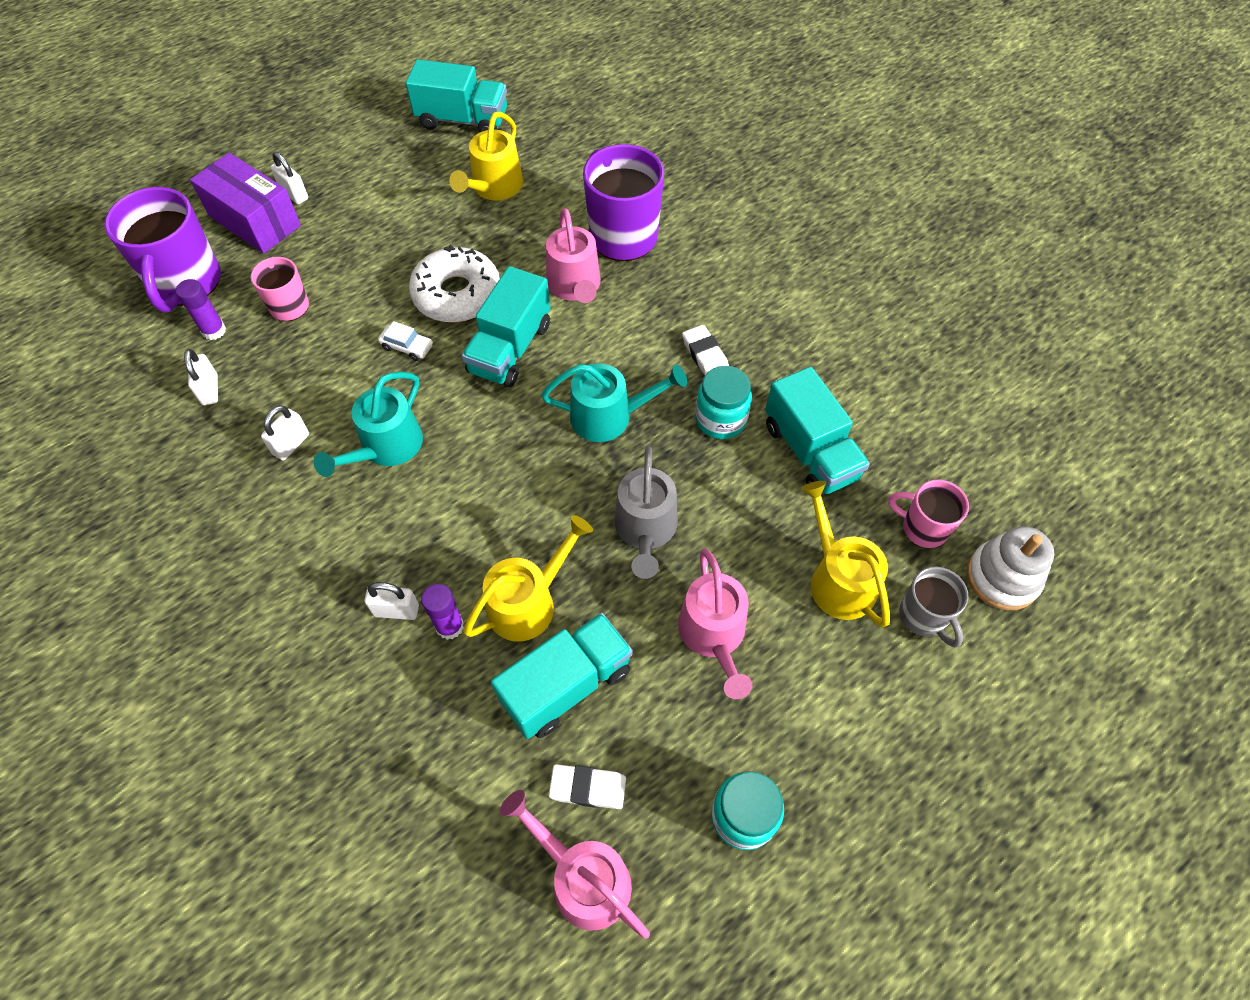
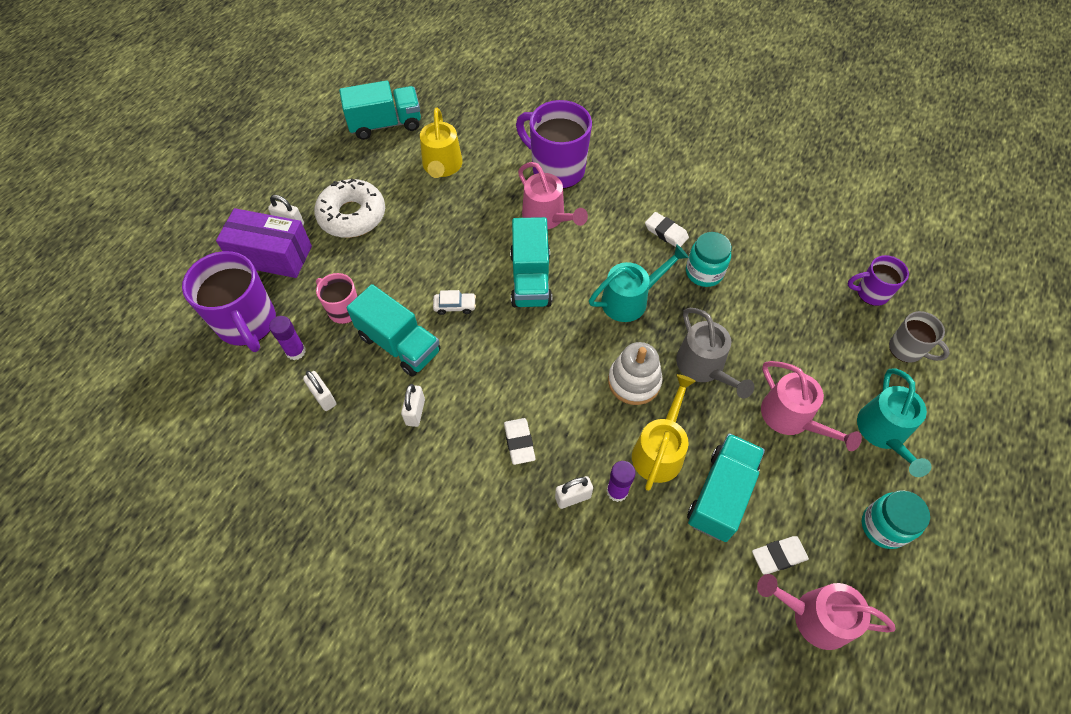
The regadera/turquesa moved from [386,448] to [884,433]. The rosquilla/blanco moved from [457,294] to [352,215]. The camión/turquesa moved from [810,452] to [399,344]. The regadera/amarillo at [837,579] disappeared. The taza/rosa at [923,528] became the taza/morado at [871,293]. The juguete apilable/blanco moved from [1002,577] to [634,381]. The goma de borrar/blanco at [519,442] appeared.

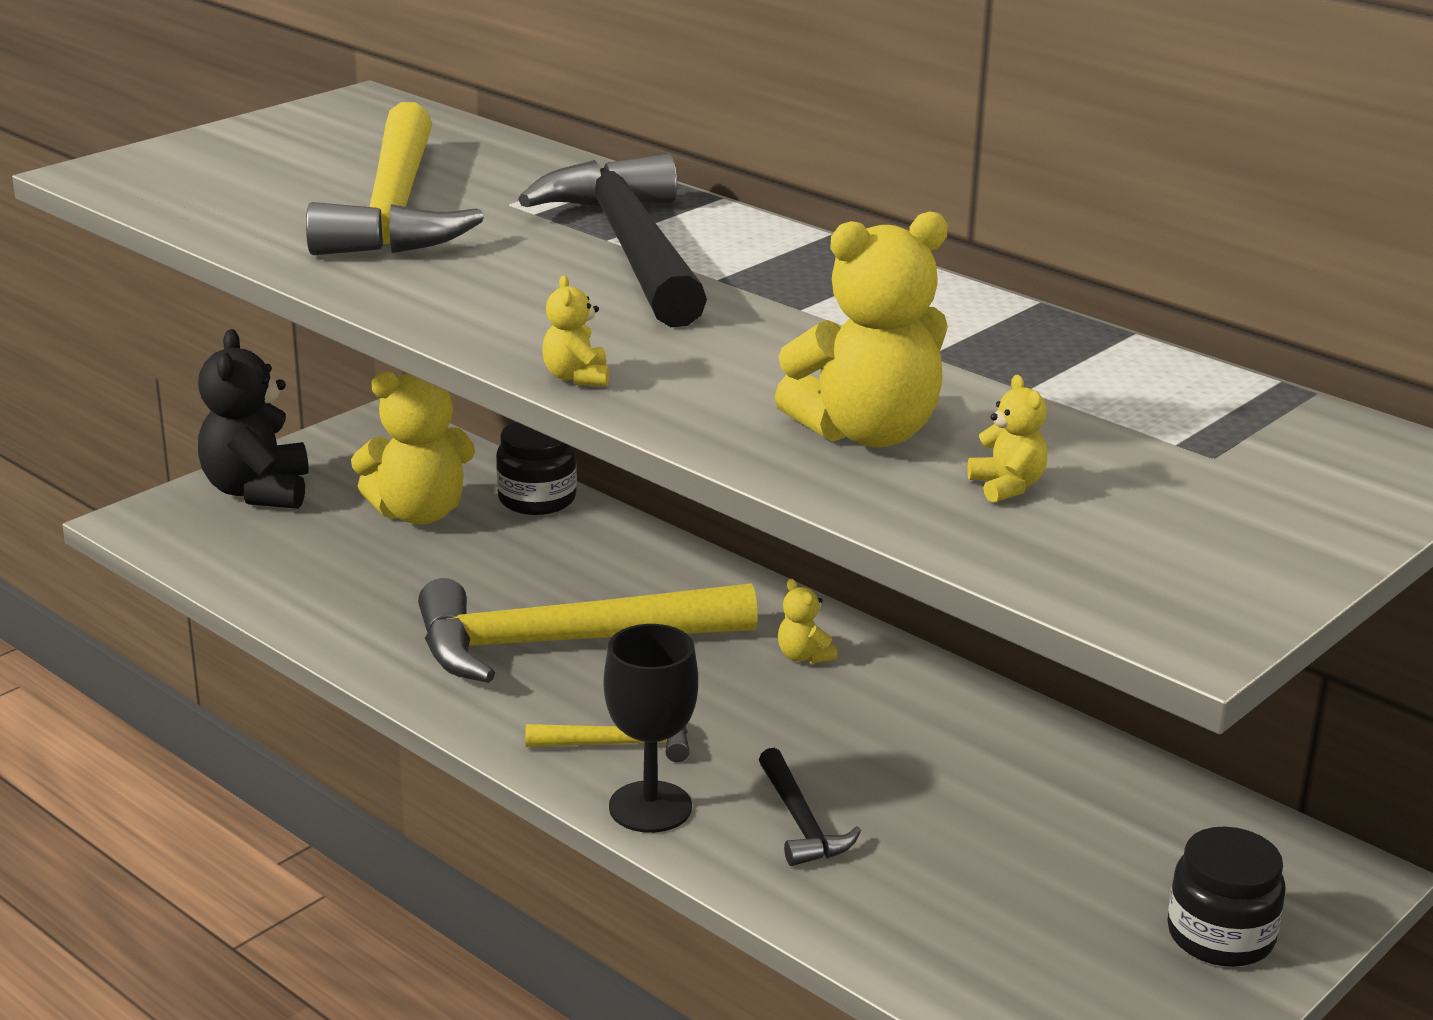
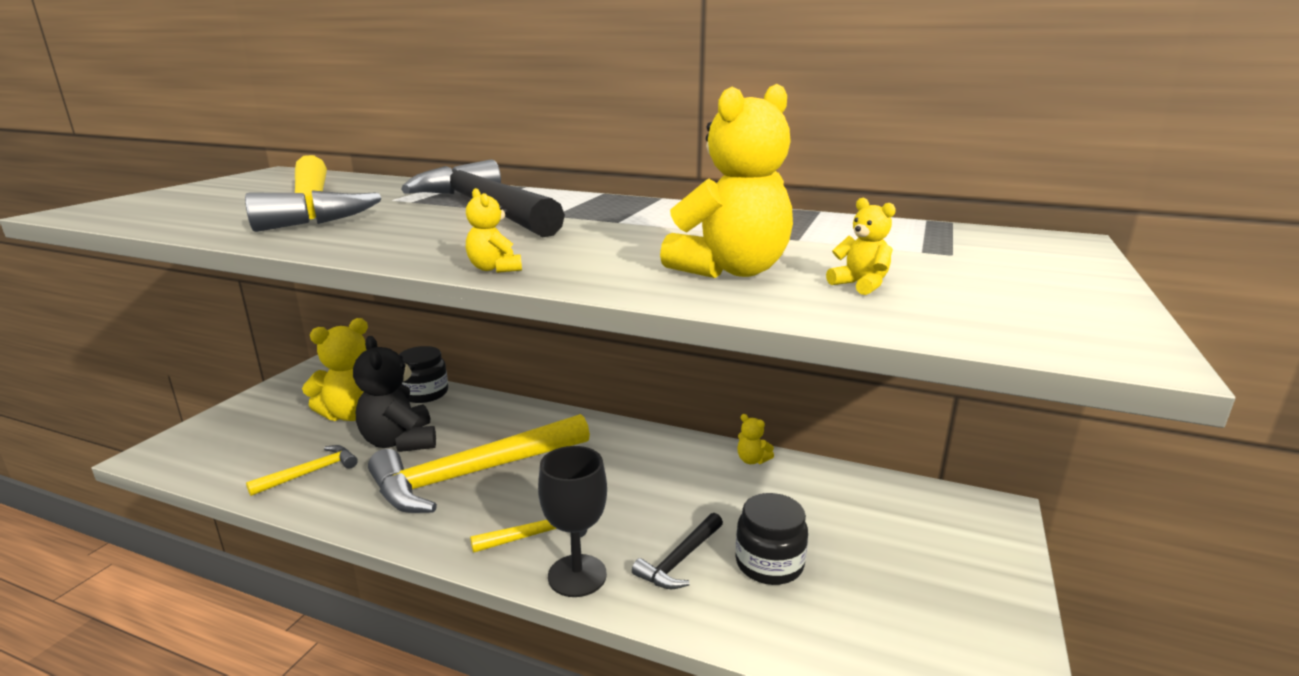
The osito/negro moved from [257,491] to [400,442]. The martillo/negro at [800,822] turned 75 degrees clockwise. The osito/amarillo moved from [804,656] to [752,460]. The tarro/negro moved from [1220,936] to [769,563]. The martillo/amarillo at [310,473] appeared.

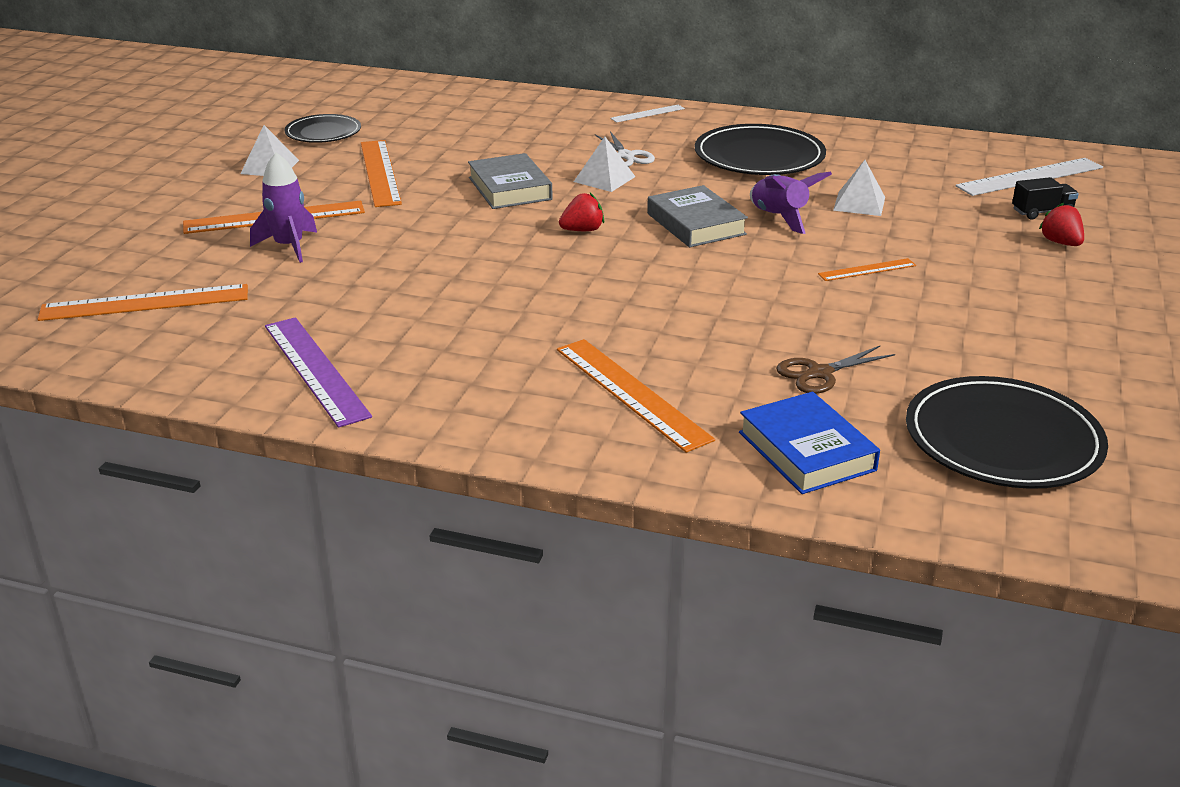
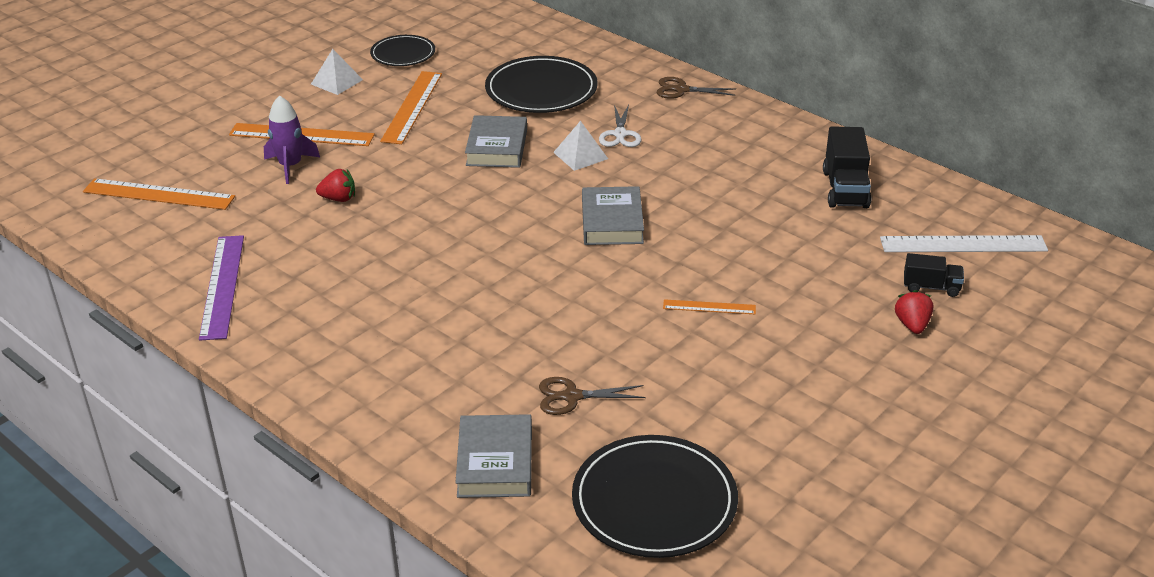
The regla/naranja at [631,393] disappeared. The fresa/rojo moved from [582,230] to [338,199]. The regla/blanco at [647,113] was replaced by the tijeras/marrón at [681,90]. The plato/negro moved from [759,156] to [541,90]. The libro/azul at [806,451] became the libro/gris at [495,462]. The cohete/morado at [779,218] disappeared. The pirámide/blanco at [859,203] disappeared. The camión/negro at [845,189] appeared.

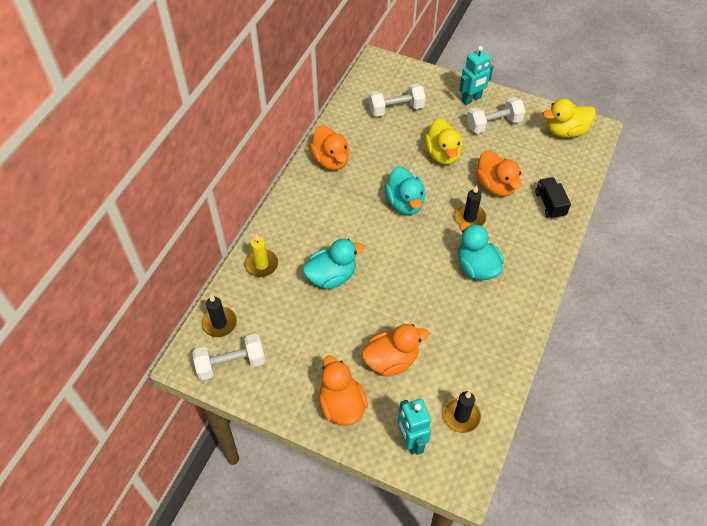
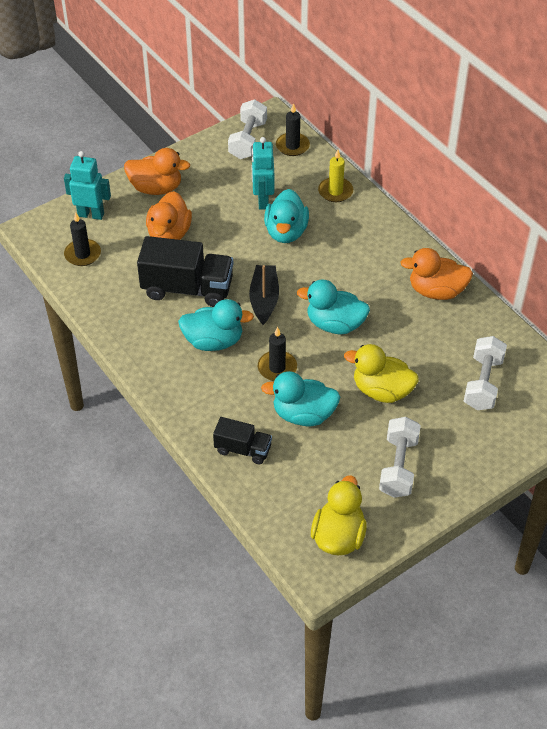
The robot/turquesa moved from [471,99] to [263,201]. The pato/naranja at [495,185] became the pato/turquesa at [303,414]. The camión/negro at [187,288] appeared. The barco/negro at [264,299] appeared.

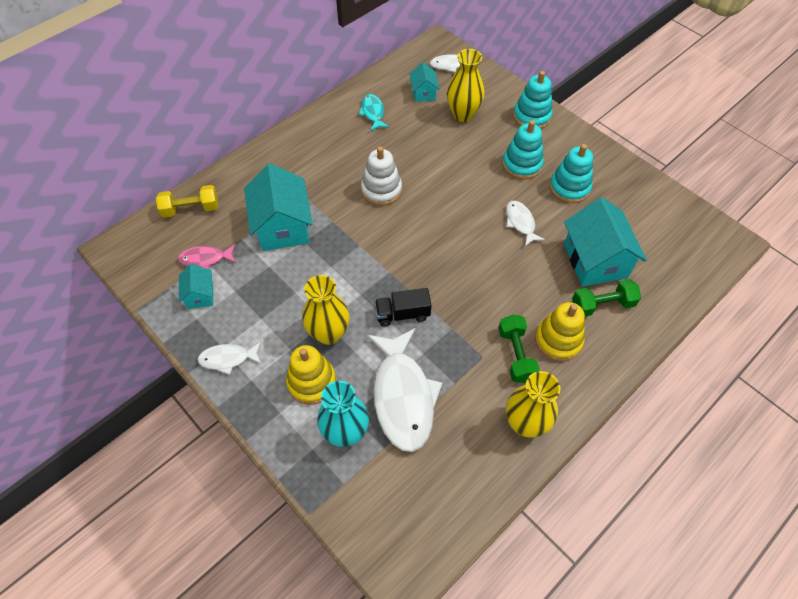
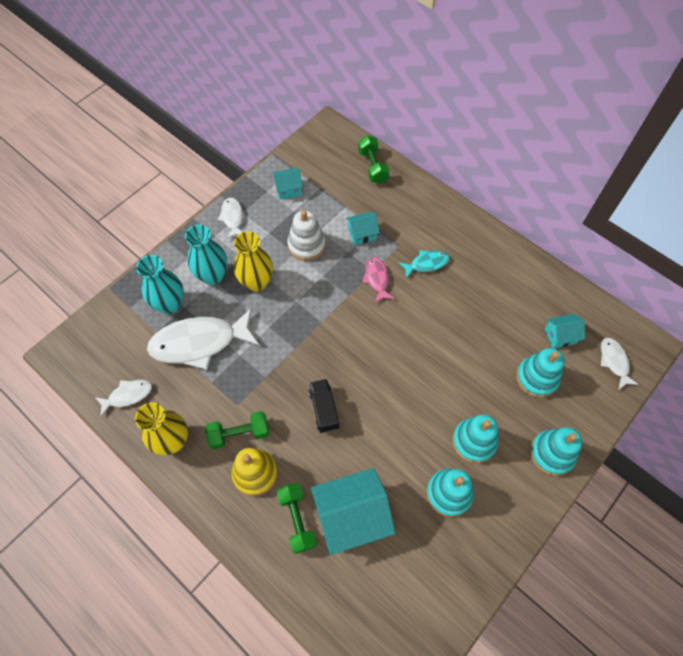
The mancuerna/amarillo at [191,209] became the mancuerna/verde at [372,166]. The pez/rosa moved from [205,259] to [377,279]. The casa/turquesa at [283,227] changed to 0.51 times the size. The juguete apilable/amarillo at [312,382] was replaced by the florero/turquesa at [213,276]. The pez/turquesa moved from [373,113] to [426,264]. The juguete apilable/blanco moved from [381,190] to [306,245]. The camión/negro moved from [402,314] to [324,409]. The florero/amarillo at [463,114] was replaced by the juguete apilable/turquesa at [537,378]. The pez/blanco moved from [520,222] to [128,395].

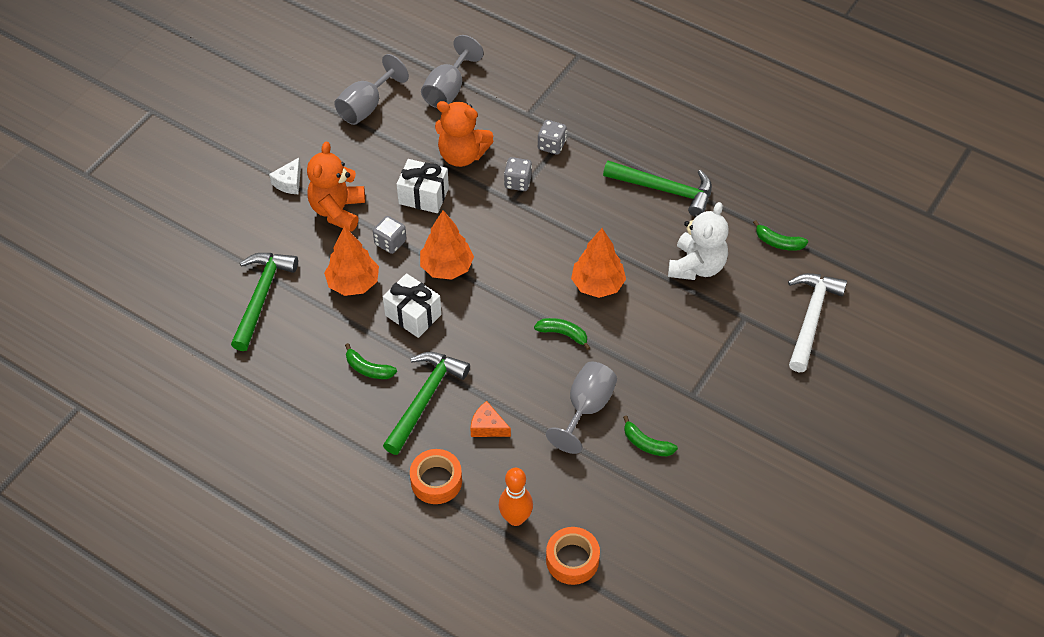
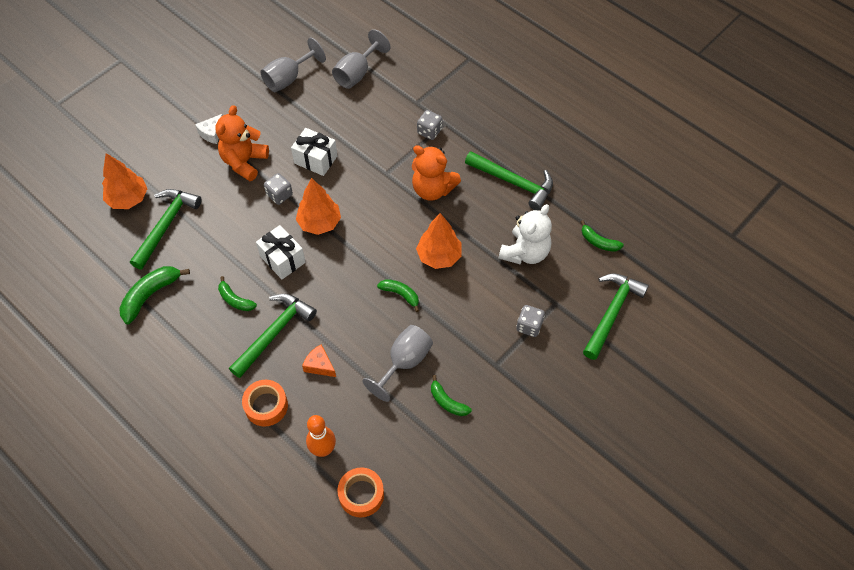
The árbol/naranja moved from [353,283] to [128,199]. The osito/naranja moved from [462,155] to [433,189]. The dado/gris moved from [518,182] to [529,326]. The martillo/blanco at [811,318] became the martillo/verde at [611,312]. The plátano/verde at [150,295] appeared.

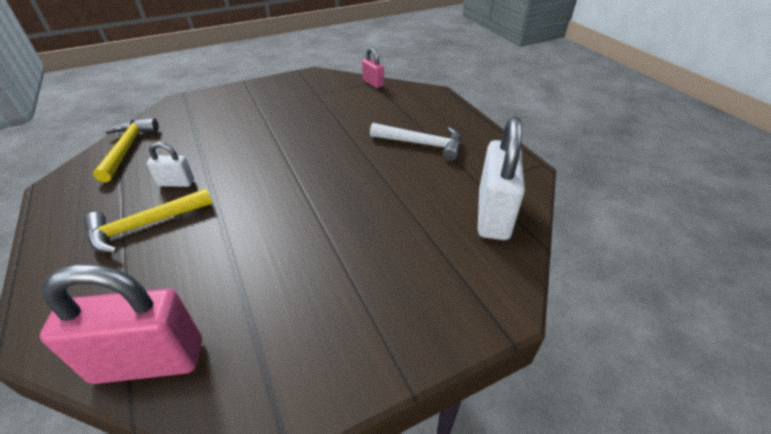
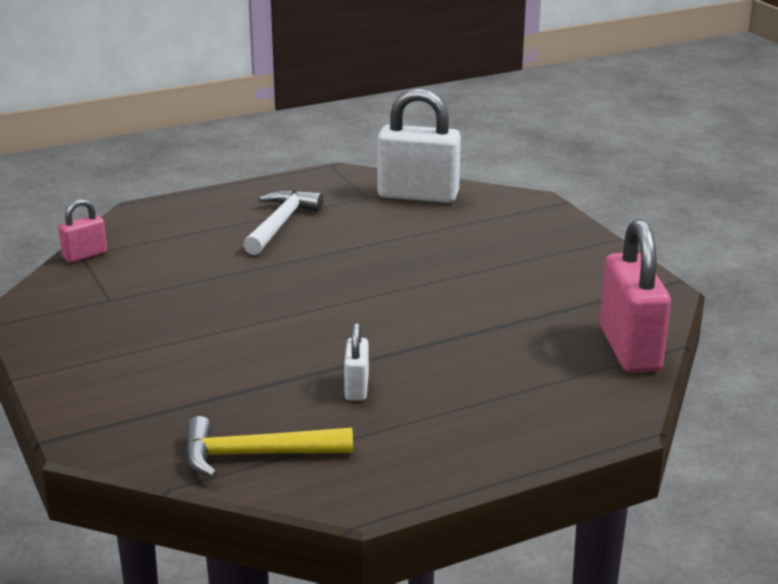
The martillo/amarillo at [145,225] disappeared.

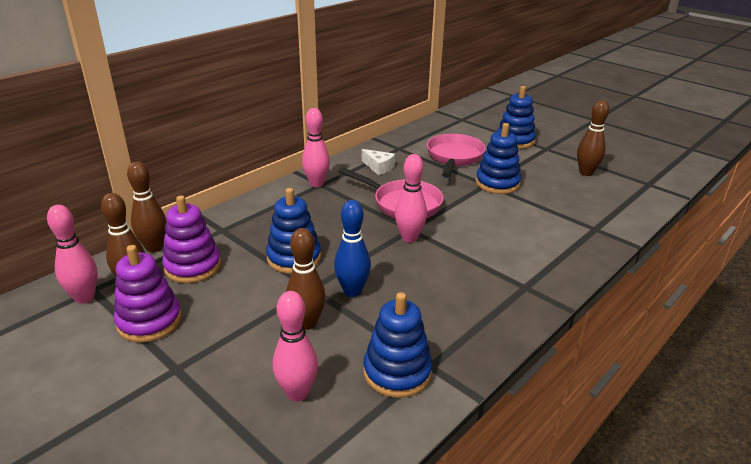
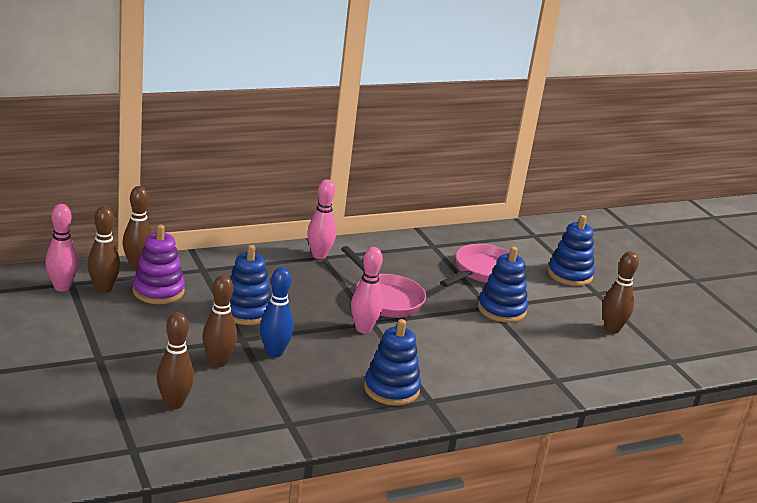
The juguete apilable/morado at [149,321] disappeared. The bolo/rosa at [297,393] became the bolo/marrón at [174,404]. The queso/blanco at [379,167] disappeared. The juguete apilable/azul moved from [397,372] to [391,389].

